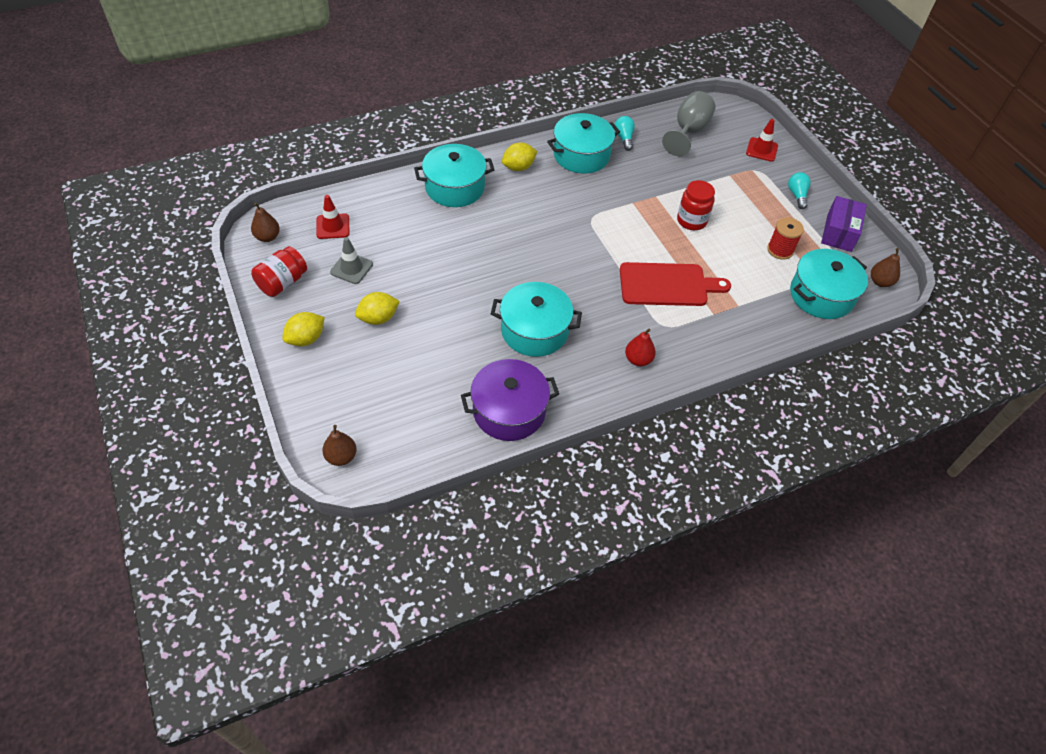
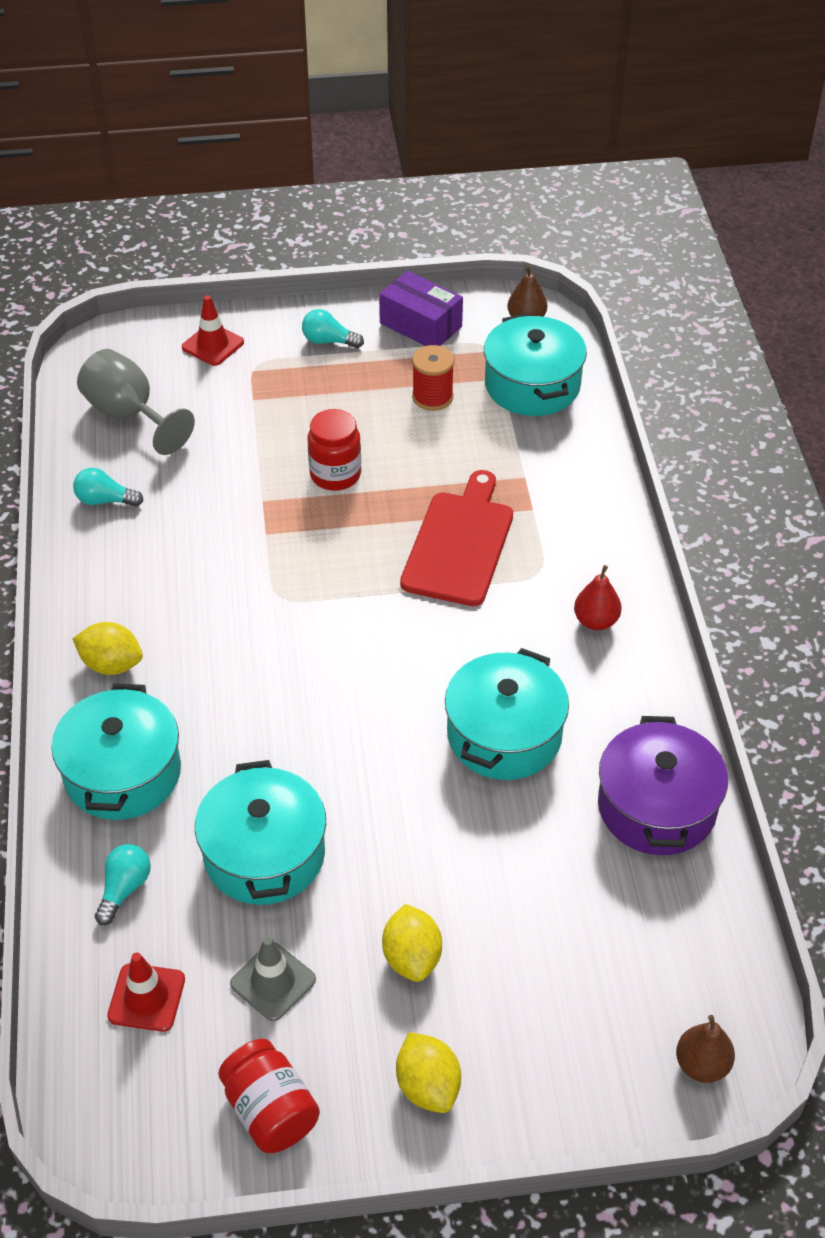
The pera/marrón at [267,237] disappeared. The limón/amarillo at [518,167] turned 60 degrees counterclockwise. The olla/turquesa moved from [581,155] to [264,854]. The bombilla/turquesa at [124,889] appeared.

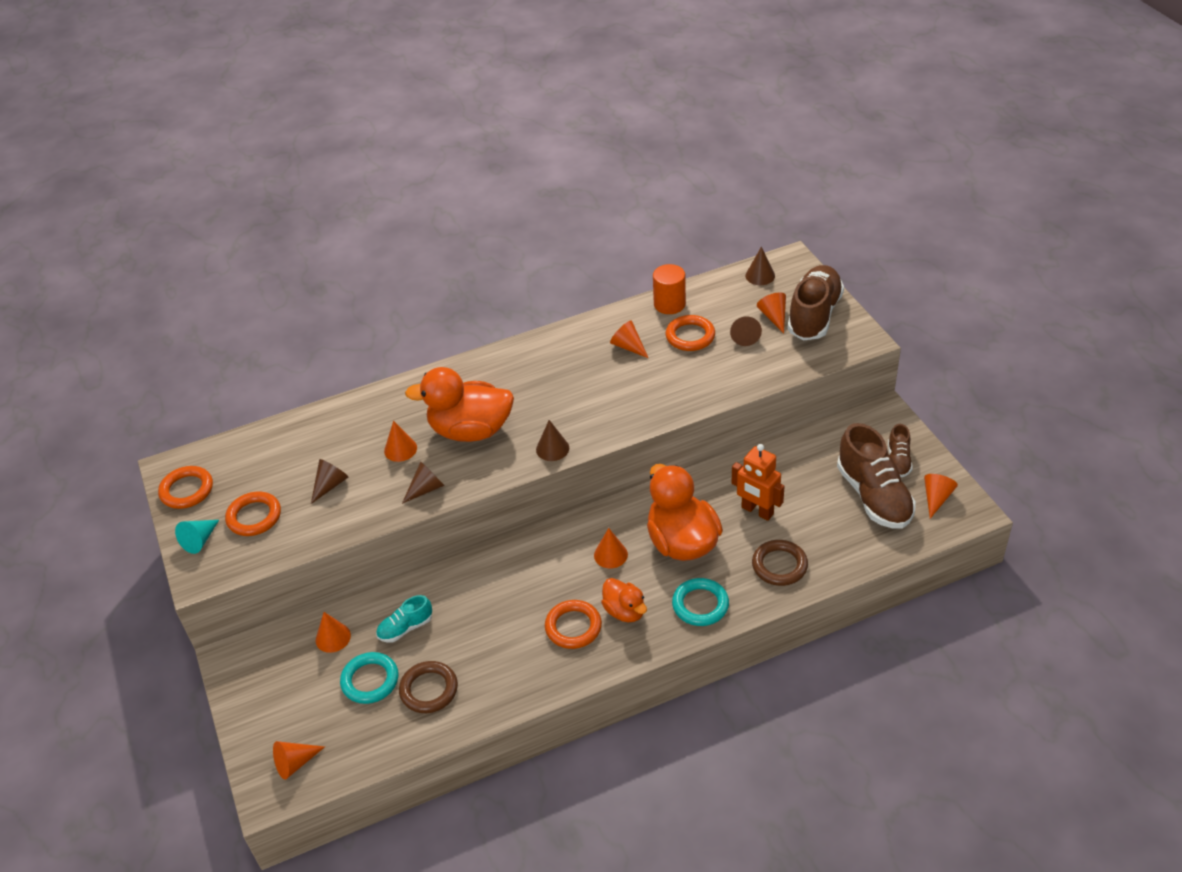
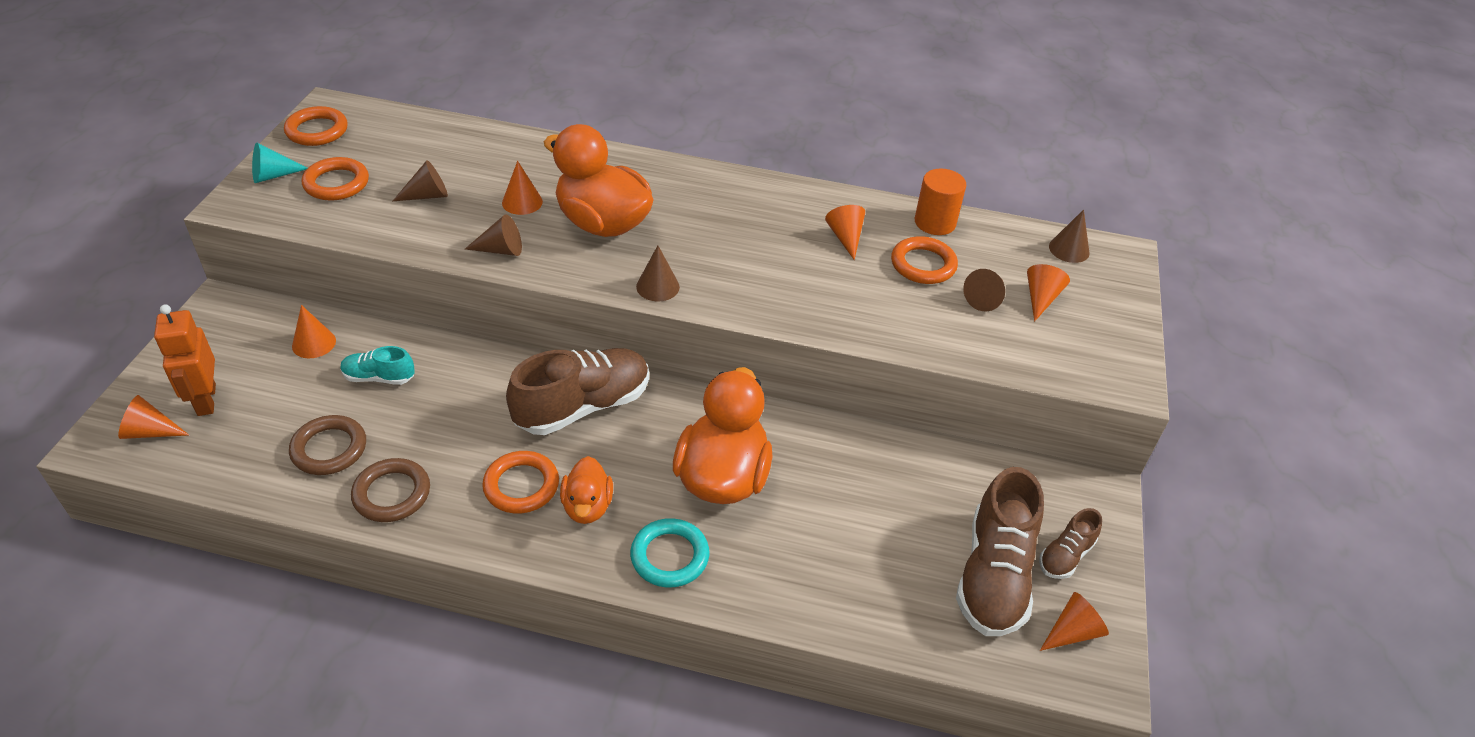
The anillo/turquesa at [370,680] disappeared. The cono/naranja at [610,555] disappeared. The robot/naranja moved from [757,511] to [206,400]. The anillo/marrón moved from [779,565] to [392,494]. The zapato/marrón moved from [814,315] to [583,406].

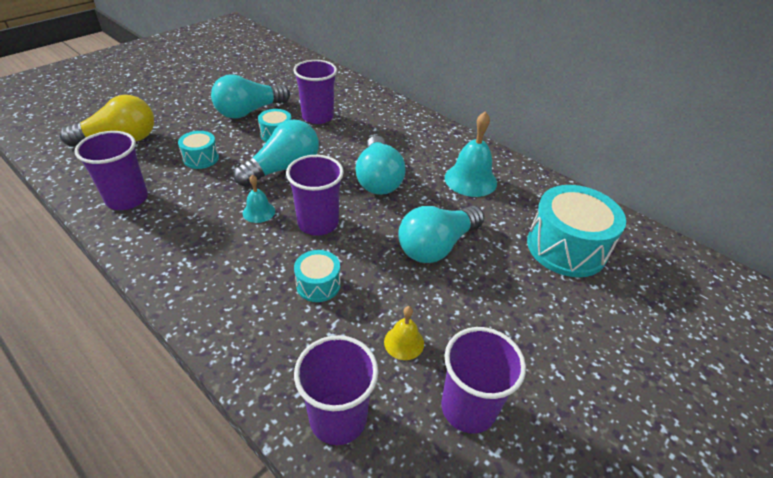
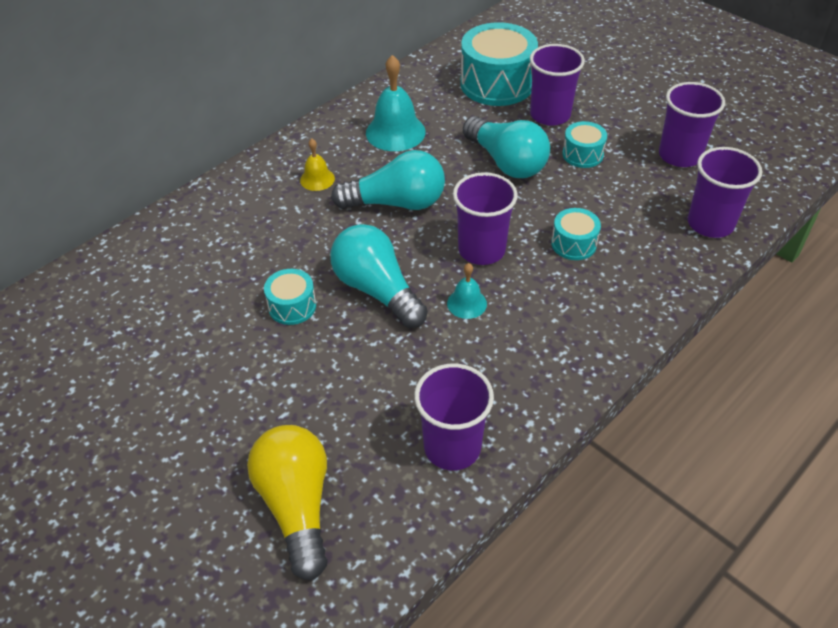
The tambor/turquesa moved from [201,158] to [582,154]. The bombilla/turquesa at [249,111] disappeared. The vaso/morado moved from [317,117] to [550,115]. The campana/amarillo moved from [404,342] to [317,179].

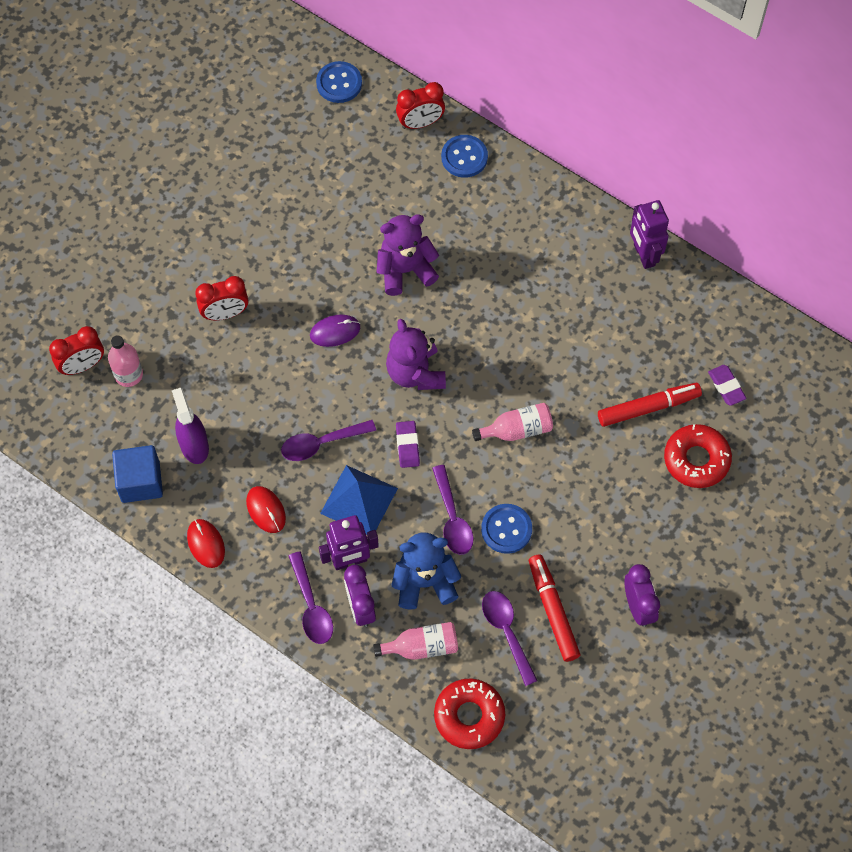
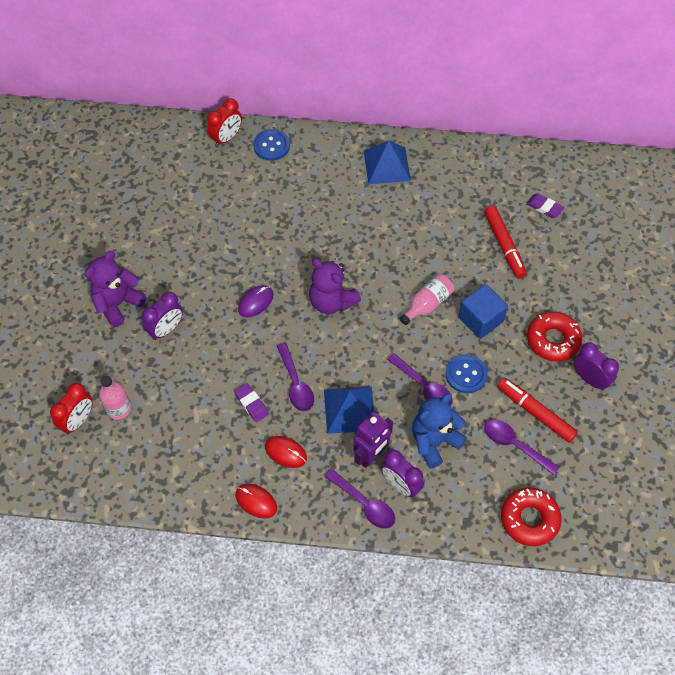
The cubo/azul moved from [140,482] to [480,319]. The pulverizador/morado at [194,445] disappeared. The despertador/rojo at [225,313] became the despertador/morado at [166,329]. The cuchara/morado at [321,443] turned 60 degrees counterclockwise. The botón/azul at [339,83] disappeared. The botella/rosa at [422,647] disappeared. The osito/morado moved from [405,270] to [118,303]. The goma de borrar/morado moved from [407,446] to [251,404]. The rotulador/rojo at [648,407] turned 120 degrees clockwise. The robot/morado at [643,255] disappeared. The rosquilla/rojo moved from [696,459] to [553,340]. The pirámide/azul at [386,165] appeared.

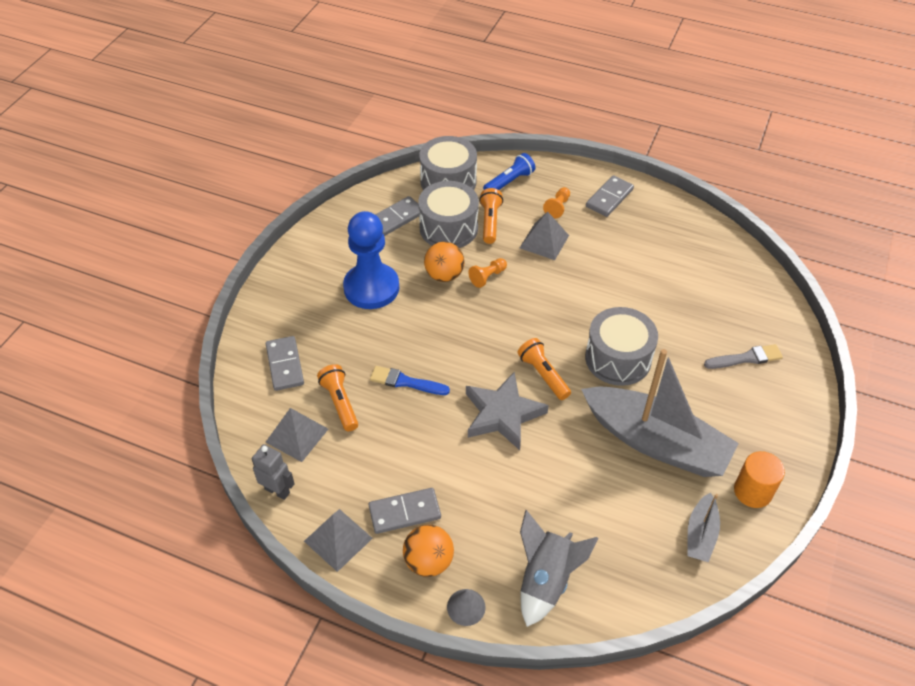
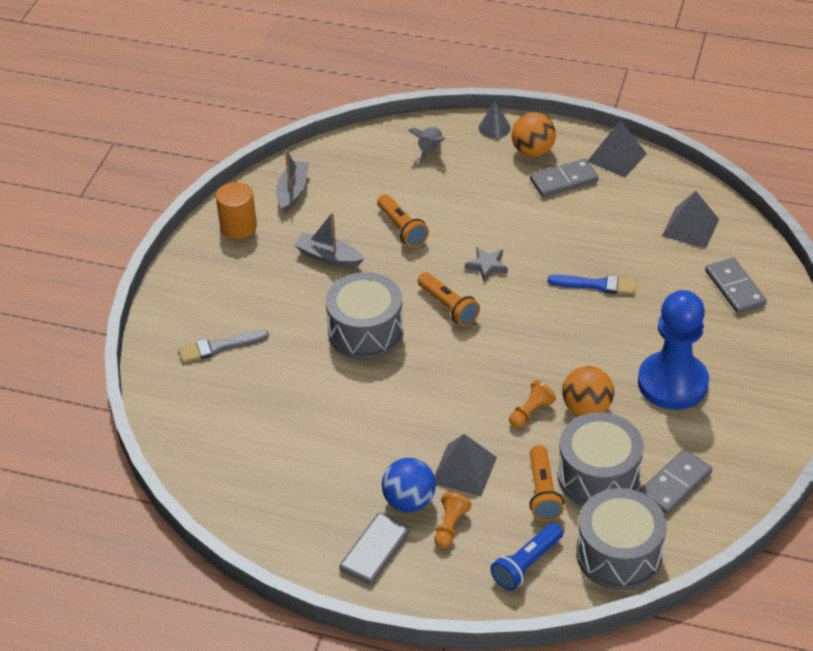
The robot/gris at [277,490] disappeared. The lámpara de mano/naranja moved from [340,403] to [402,228]. The estrella/gris at [502,414] changed to 0.48 times the size. The cohete/gris at [546,579] changed to 0.56 times the size. The barco/gris at [655,442] changed to 0.45 times the size. The pelota/azul at [409,501] appeared.

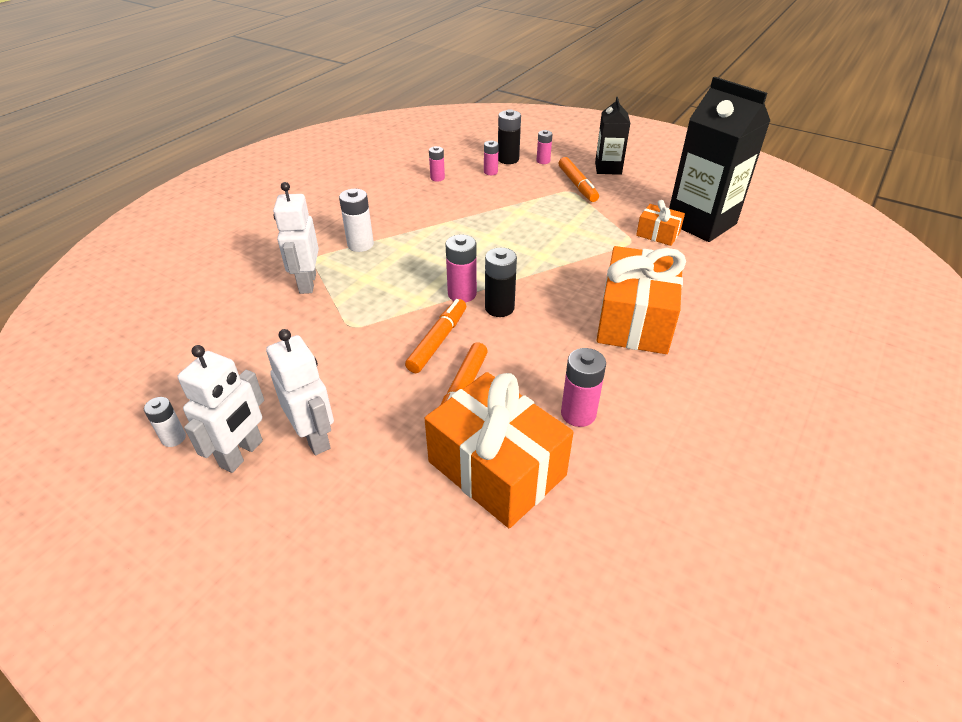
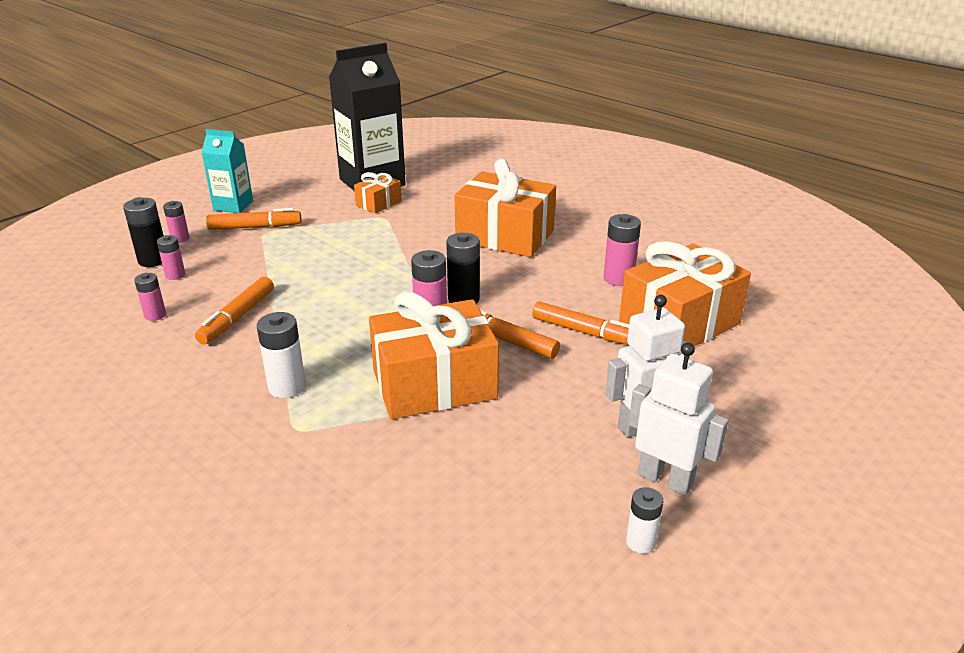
The robot/blanco at [307,283] disappeared. The cartón de leche/negro at [608,168] became the cartón de leche/turquesa at [233,205]. The rotulador/naranja at [237,317] appeared. The regalo/naranja at [434,384] appeared.

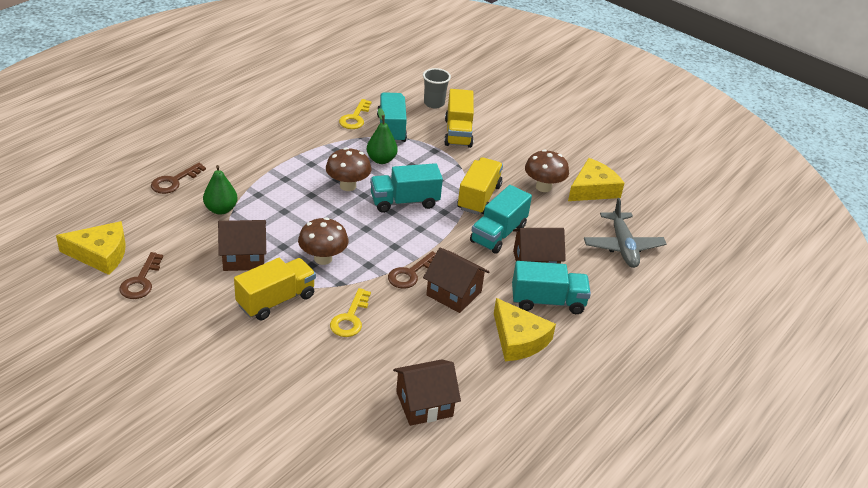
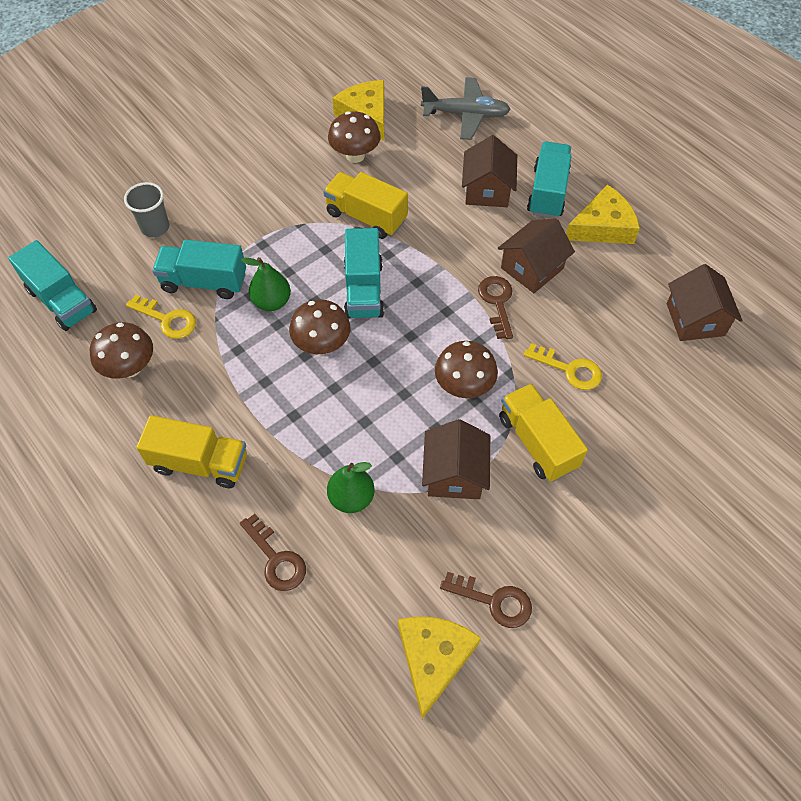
The llave/marrón at [410,274] turned 150 degrees counterclockwise. The camión/amarillo moved from [458,133] to [200,463]. The camión/turquesa moved from [498,234] to [62,301]. The seta/marrón at [130,368] appeared.

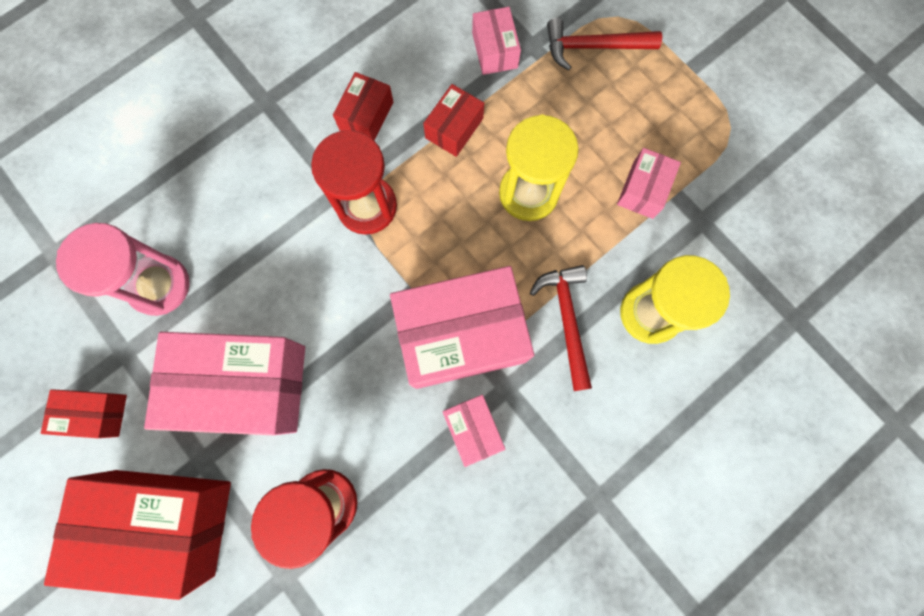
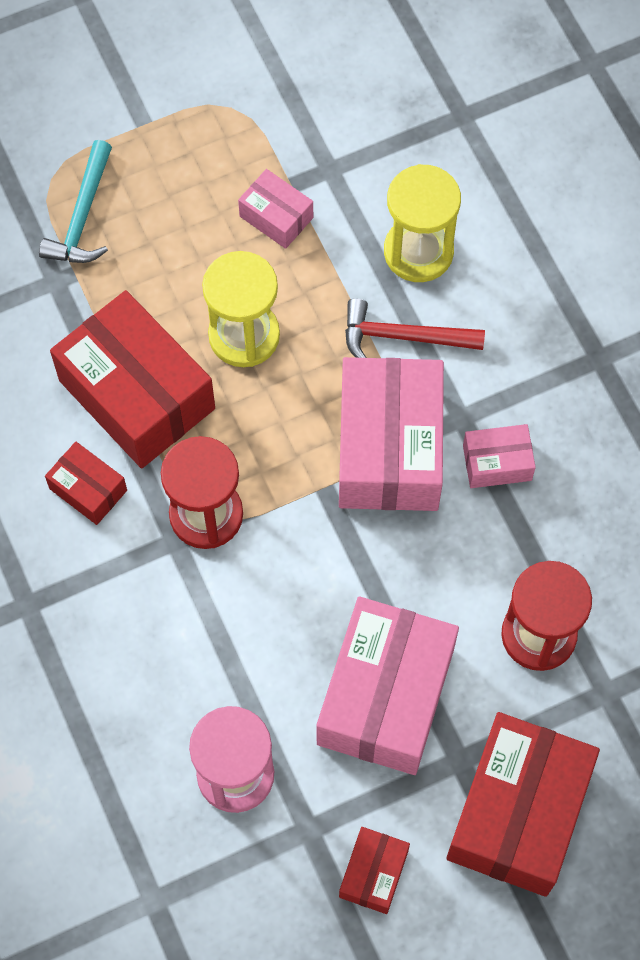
The caja/rojo at [454,128] changed to 2.09 times the size. The caja/rosa at [494,50] disappeared. The martillo/rojo at [593,47] became the martillo/turquesa at [82,216].

